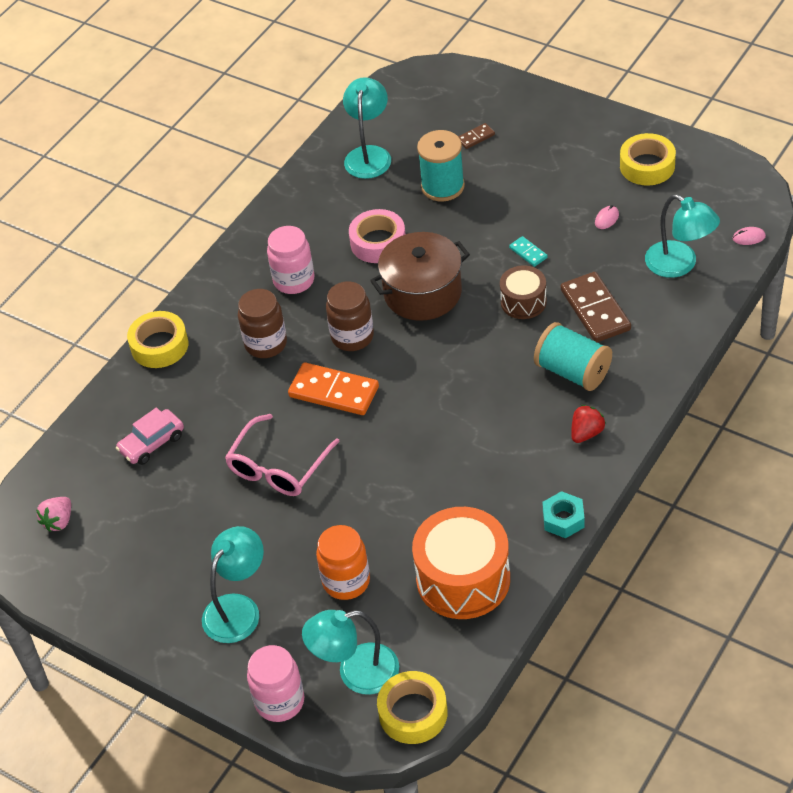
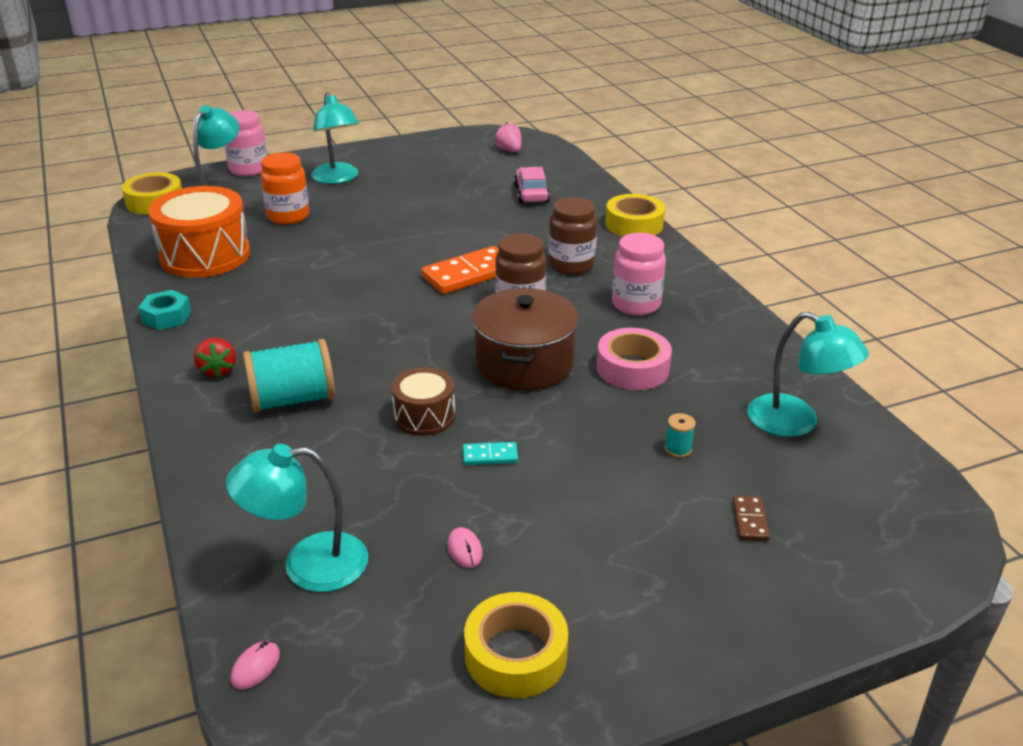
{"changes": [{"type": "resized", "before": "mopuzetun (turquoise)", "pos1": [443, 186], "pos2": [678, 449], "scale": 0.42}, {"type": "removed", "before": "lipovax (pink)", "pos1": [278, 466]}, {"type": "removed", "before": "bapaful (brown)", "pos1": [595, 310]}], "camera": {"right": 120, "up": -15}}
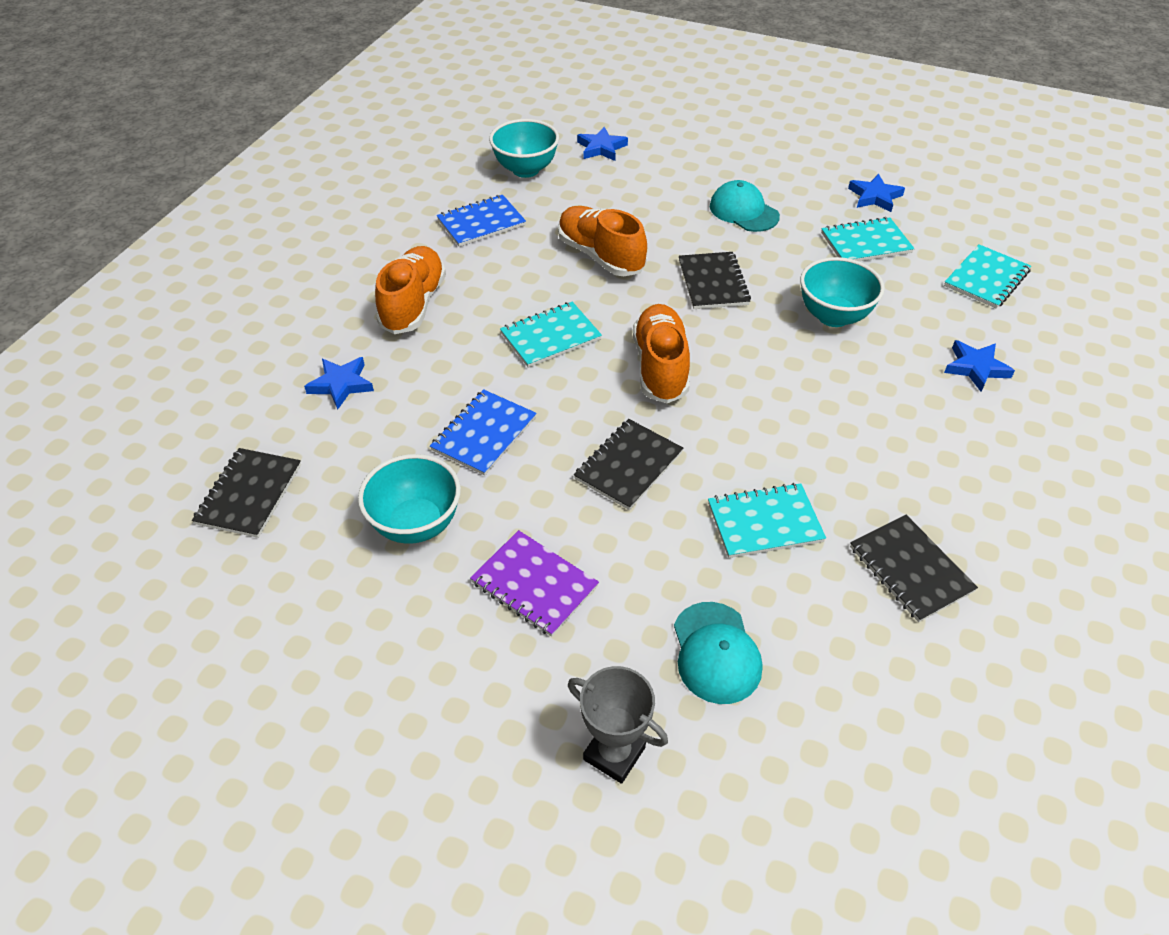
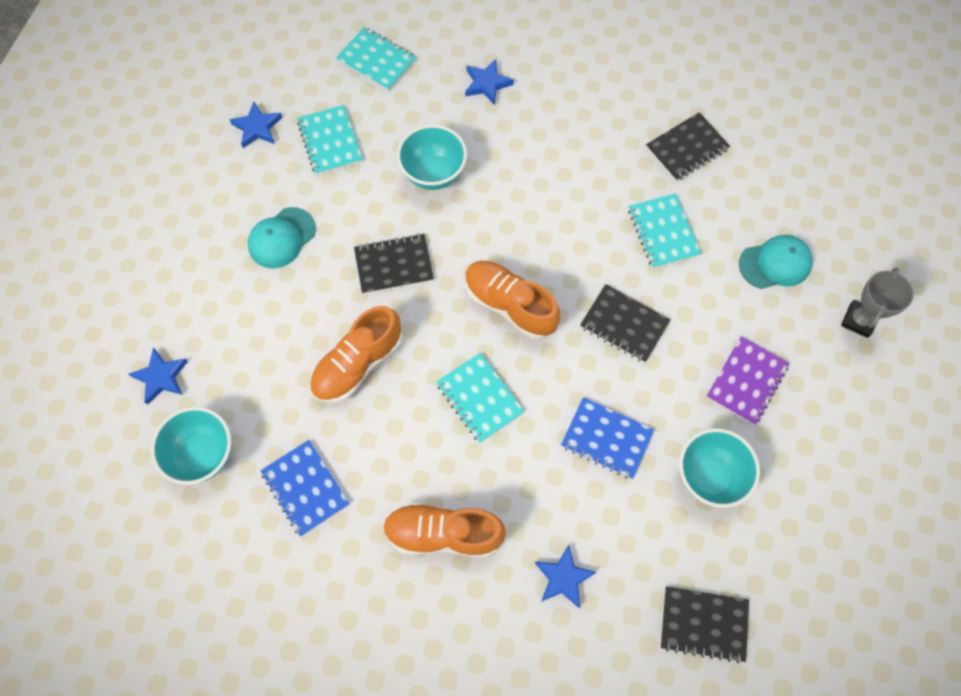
{"changes": [{"type": "turned", "before": "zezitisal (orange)", "pos1": [660, 367], "pos2": [510, 305], "turn": 45}], "camera": {"right": -95, "up": 20}}
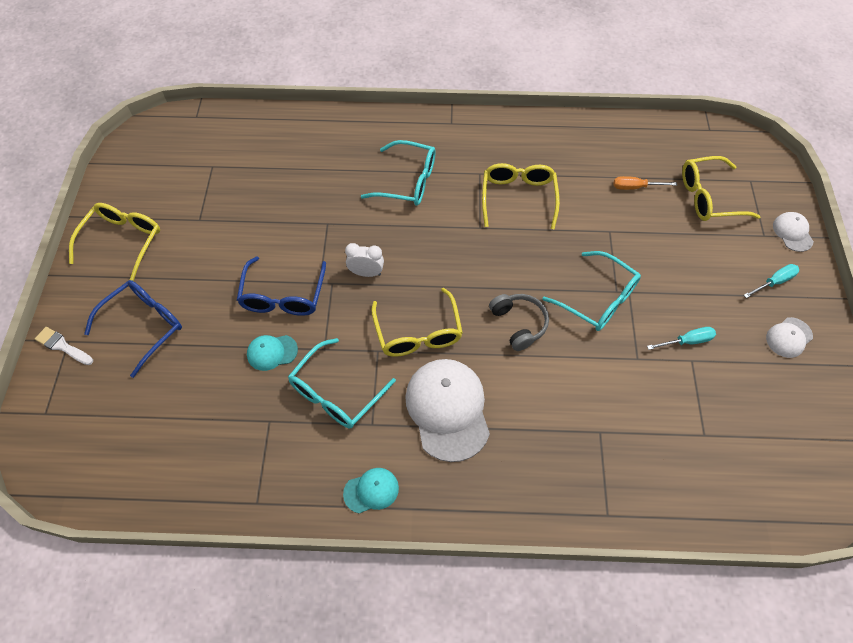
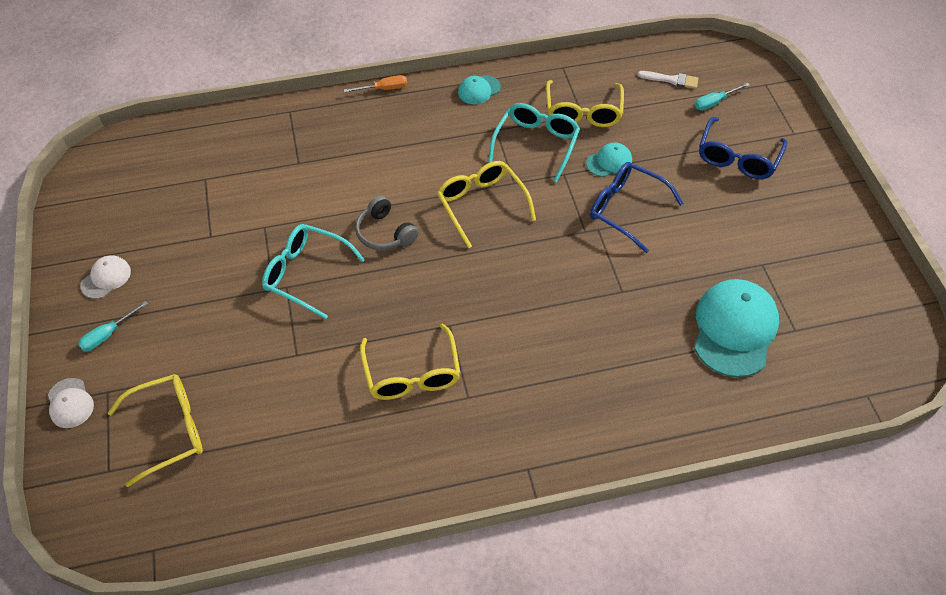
{"changes": [{"type": "moved", "before": "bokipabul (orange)", "pos1": [635, 187], "pos2": [384, 89]}, {"type": "moved", "before": "lipovax (yellow)", "pos1": [122, 242], "pos2": [583, 112]}, {"type": "turned", "before": "lipovax (blue)", "pos1": [283, 295], "pos2": [626, 210], "turn": -45}, {"type": "moved", "before": "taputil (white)", "pos1": [62, 346], "pos2": [671, 80]}, {"type": "moved", "before": "bokipabul (turquoise)", "pos1": [687, 341], "pos2": [714, 102]}, {"type": "added", "after": "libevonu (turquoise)", "pos2": [734, 329]}, {"type": "removed", "before": "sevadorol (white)", "pos1": [366, 273]}, {"type": "removed", "before": "lipovax (turquoise)", "pos1": [407, 181]}, {"type": "removed", "before": "libevonu (white)", "pos1": [448, 409]}], "camera": {"right": 165, "up": -5}}
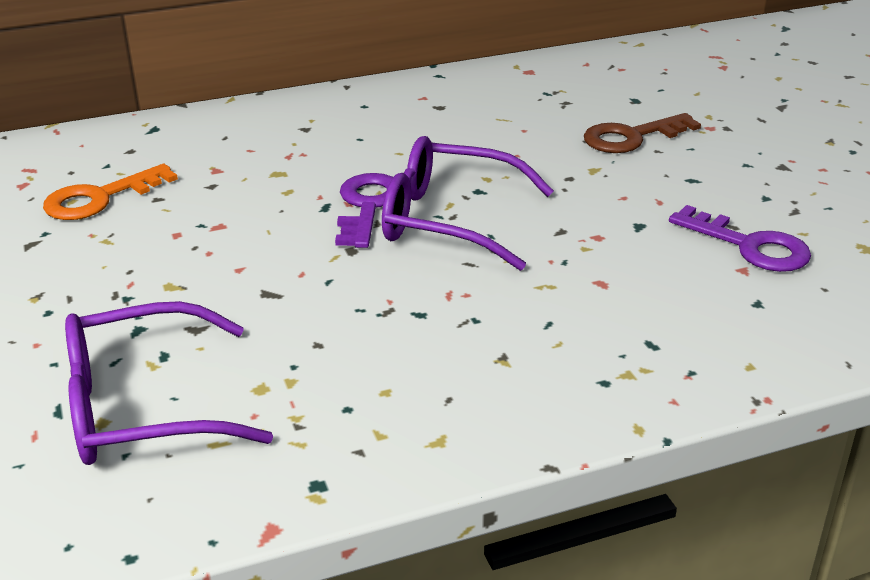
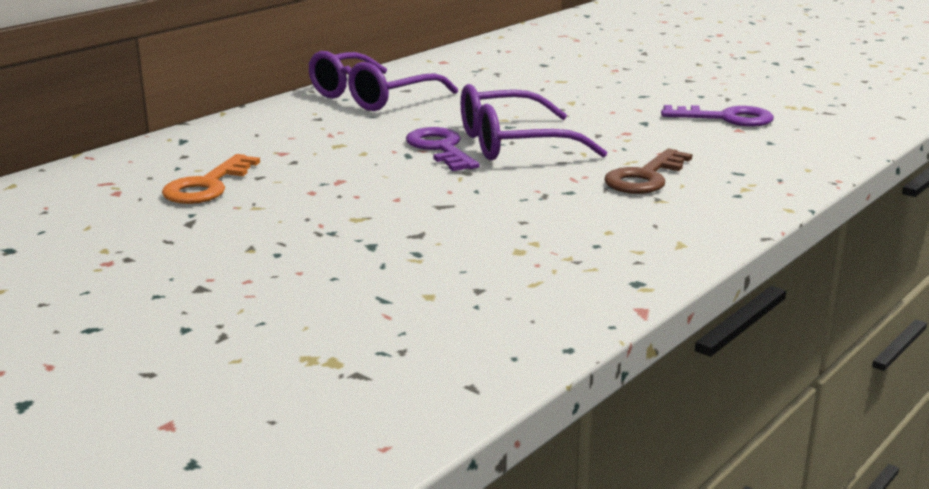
{"changes": [{"type": "moved", "before": "lipovax (purple)", "pos1": [143, 407], "pos2": [372, 97]}, {"type": "moved", "before": "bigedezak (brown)", "pos1": [632, 137], "pos2": [645, 177]}], "camera": {"right": -30, "up": -10}}
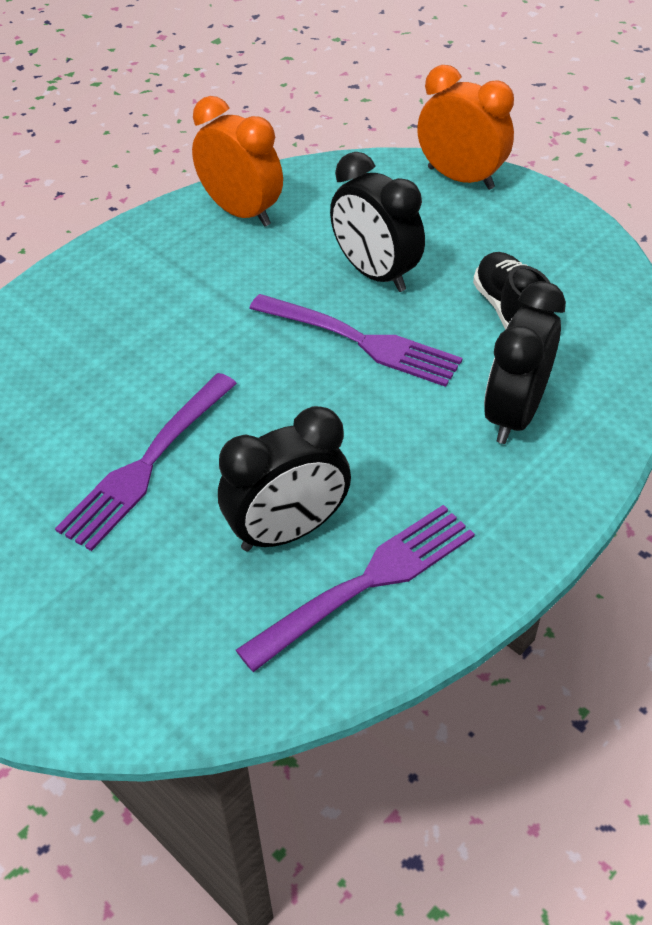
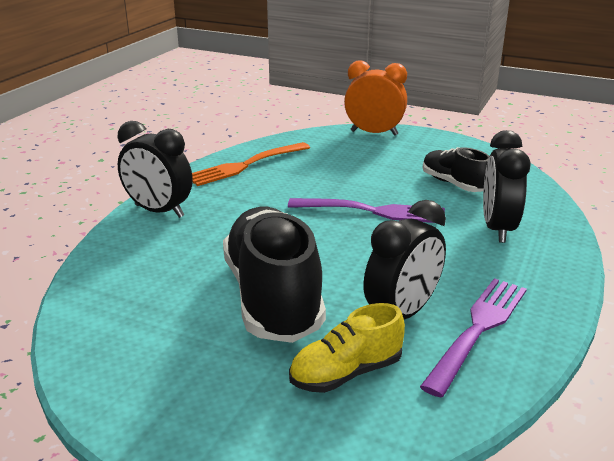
{"changes": [{"type": "moved", "before": "sevadorol (black)", "pos1": [375, 274], "pos2": [159, 211]}, {"type": "replaced", "before": "sevadorol (orange)", "after": "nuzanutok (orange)", "pos1": [241, 212], "pos2": [246, 165]}, {"type": "replaced", "before": "nuzanutok (purple)", "after": "zezitisal (black)", "pos1": [148, 462], "pos2": [273, 297]}, {"type": "added", "after": "zezitisal (yellow)", "pos2": [346, 373]}], "camera": {"right": -20, "up": -20}}
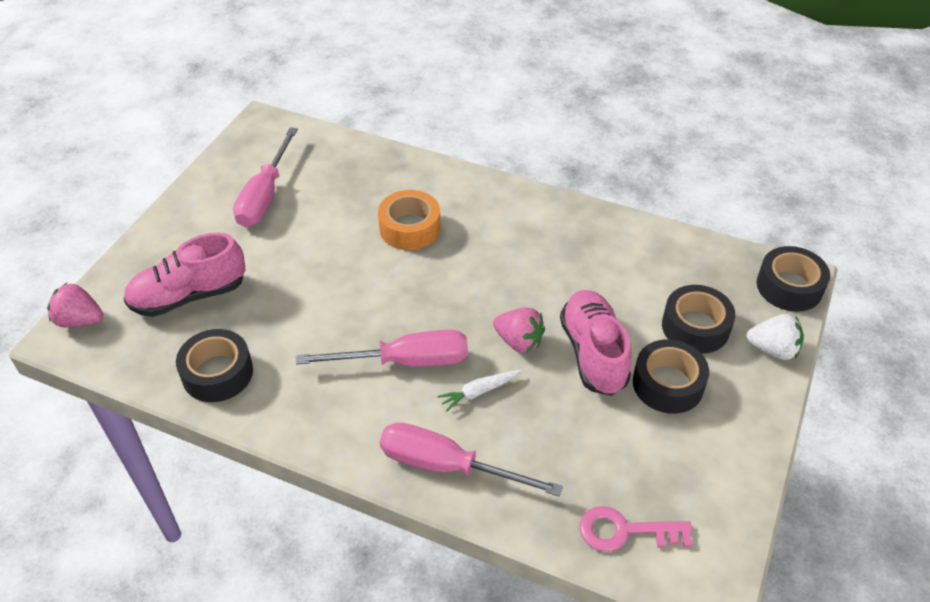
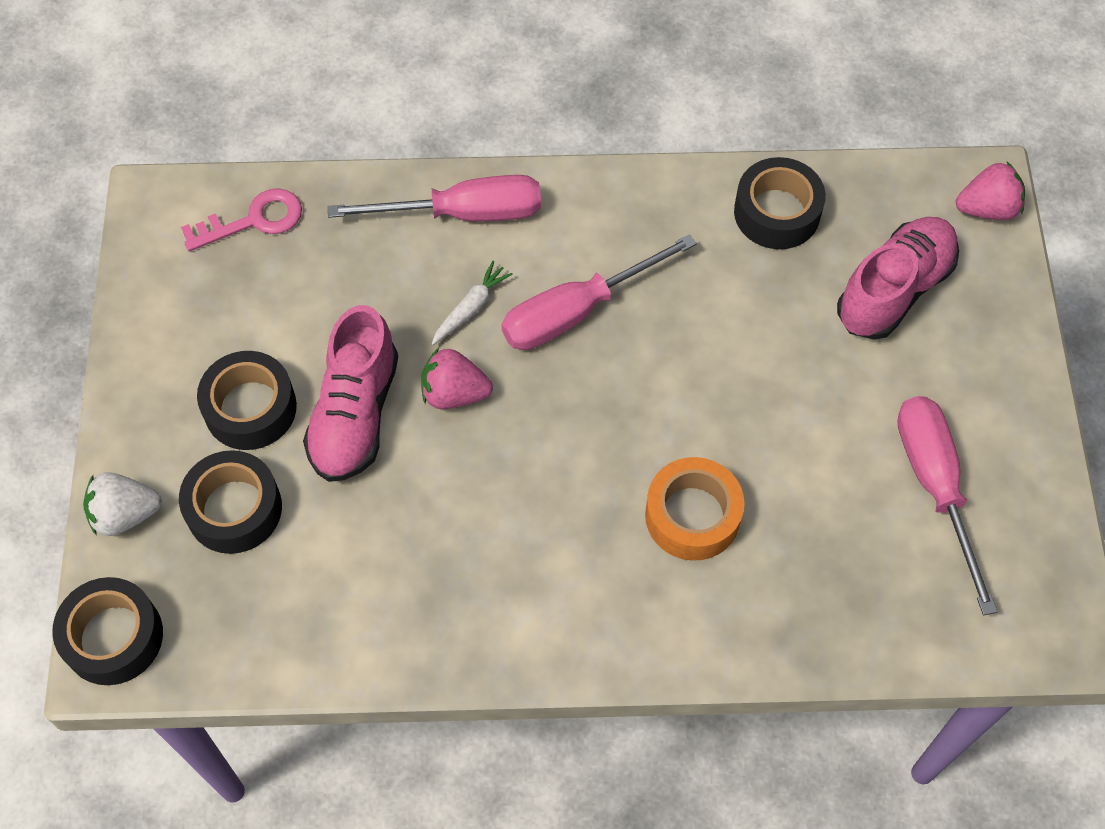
{"changes": [{"type": "turned", "before": "zezitisal (pink)", "pos1": [593, 353], "pos2": [355, 414], "turn": 45}], "camera": {"right": 155, "up": 15}}
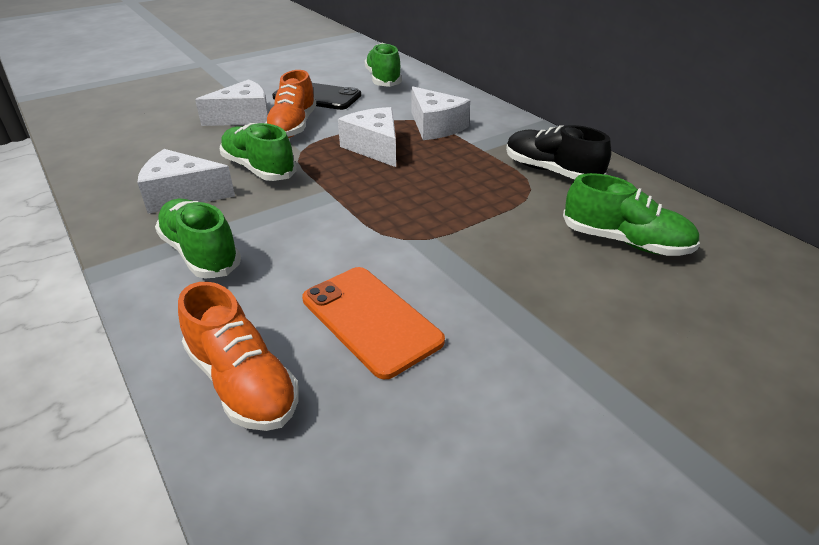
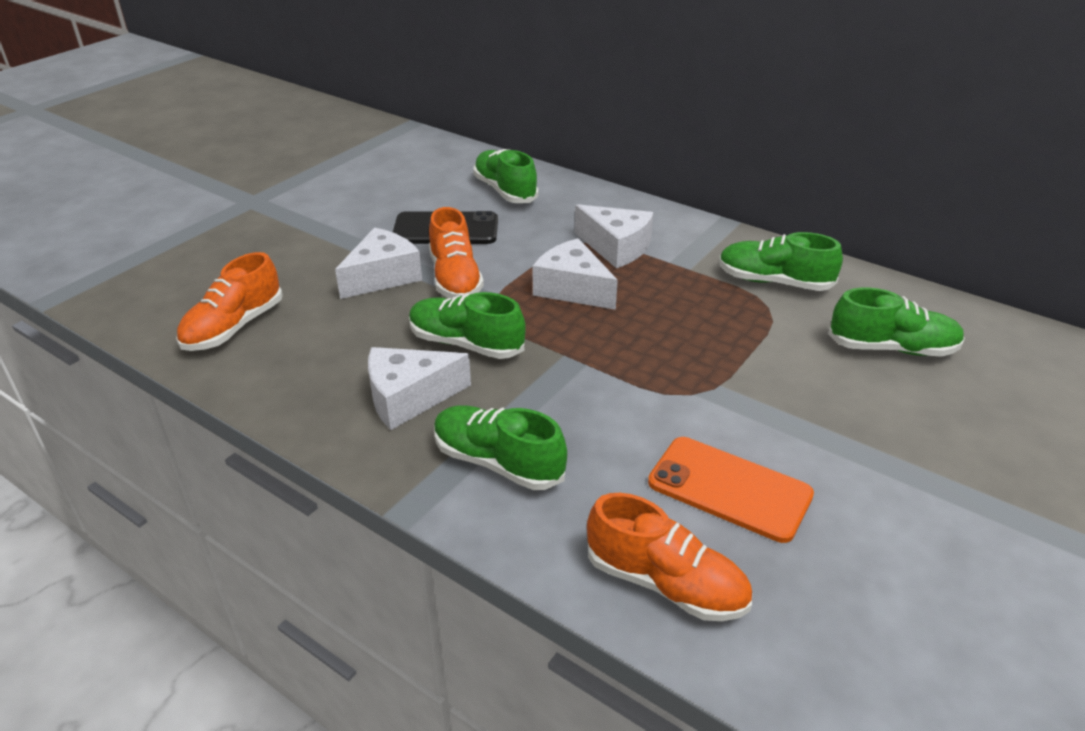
{"changes": [{"type": "added", "after": "zezitisal (orange)", "pos2": [234, 327]}, {"type": "recoloured", "before": "zezitisal (black)", "after": "zezitisal (green)", "pos1": [551, 171], "pos2": [774, 282]}], "camera": {"right": -20, "up": 0}}
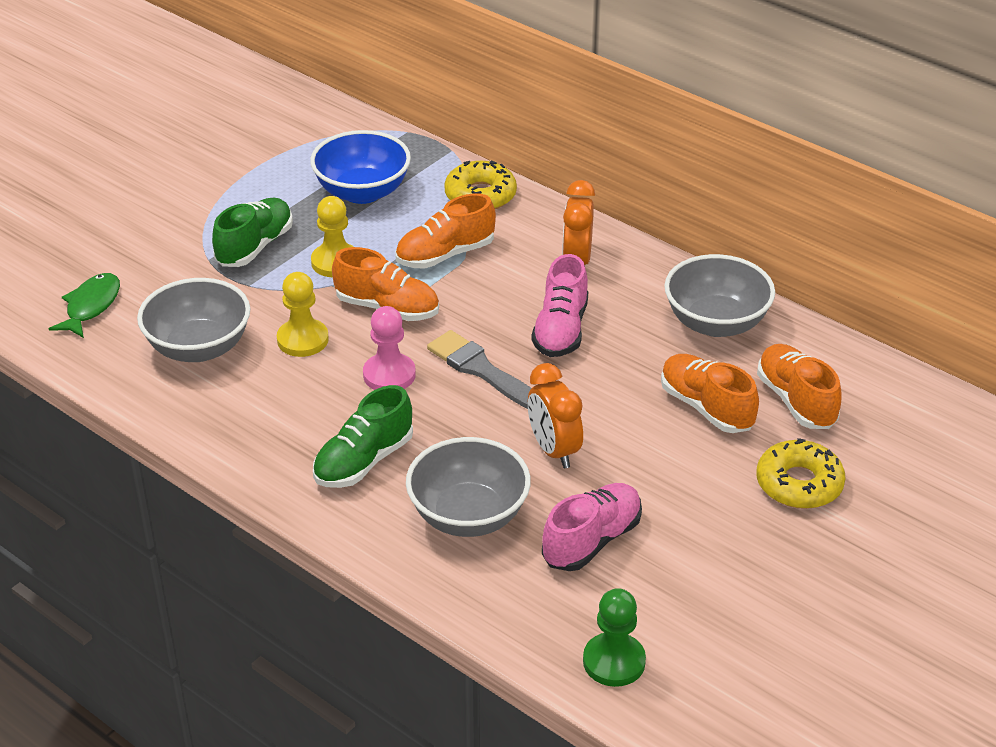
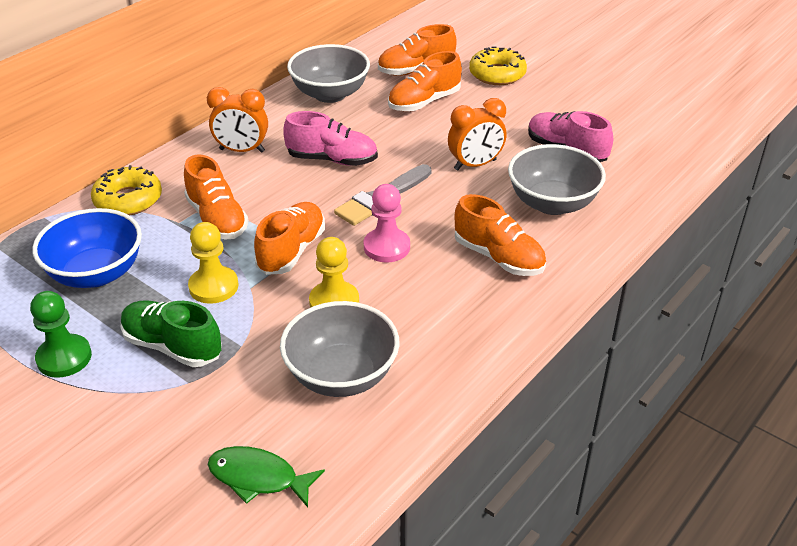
{"changes": [{"type": "moved", "before": "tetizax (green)", "pos1": [614, 661], "pos2": [64, 358]}, {"type": "recoloured", "before": "zezitisal (green)", "after": "zezitisal (orange)", "pos1": [363, 461], "pos2": [498, 257]}], "camera": {"right": -90, "up": 0}}
